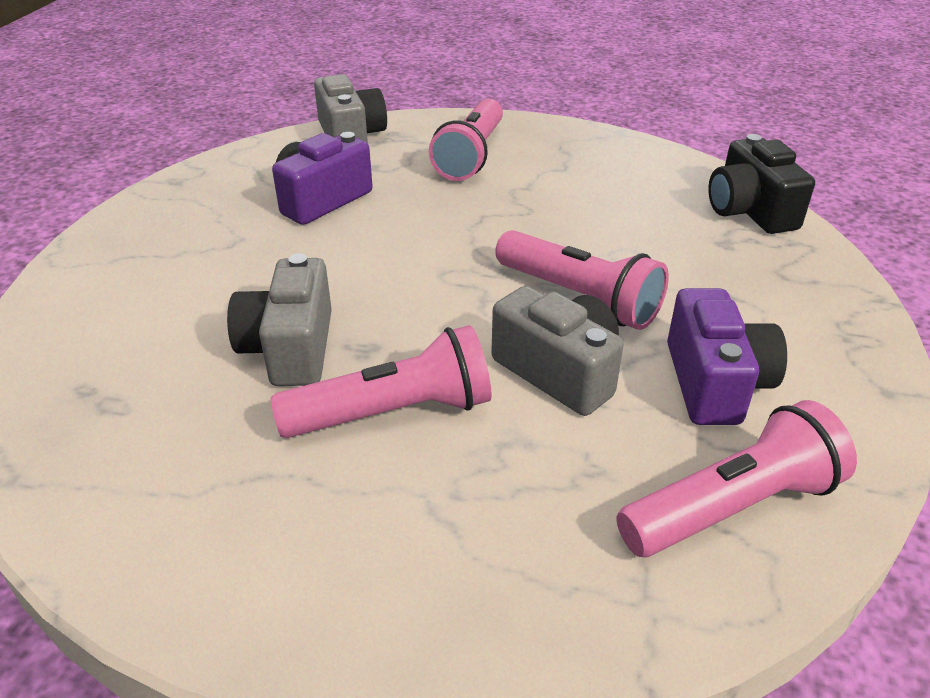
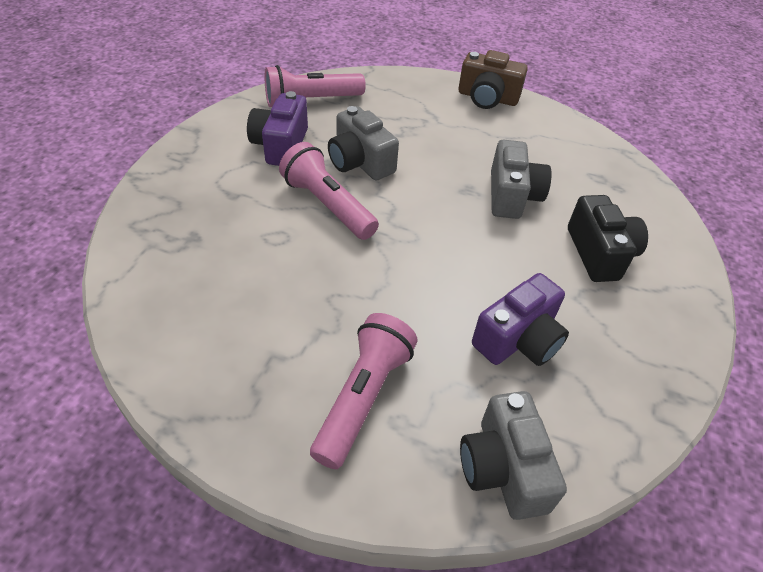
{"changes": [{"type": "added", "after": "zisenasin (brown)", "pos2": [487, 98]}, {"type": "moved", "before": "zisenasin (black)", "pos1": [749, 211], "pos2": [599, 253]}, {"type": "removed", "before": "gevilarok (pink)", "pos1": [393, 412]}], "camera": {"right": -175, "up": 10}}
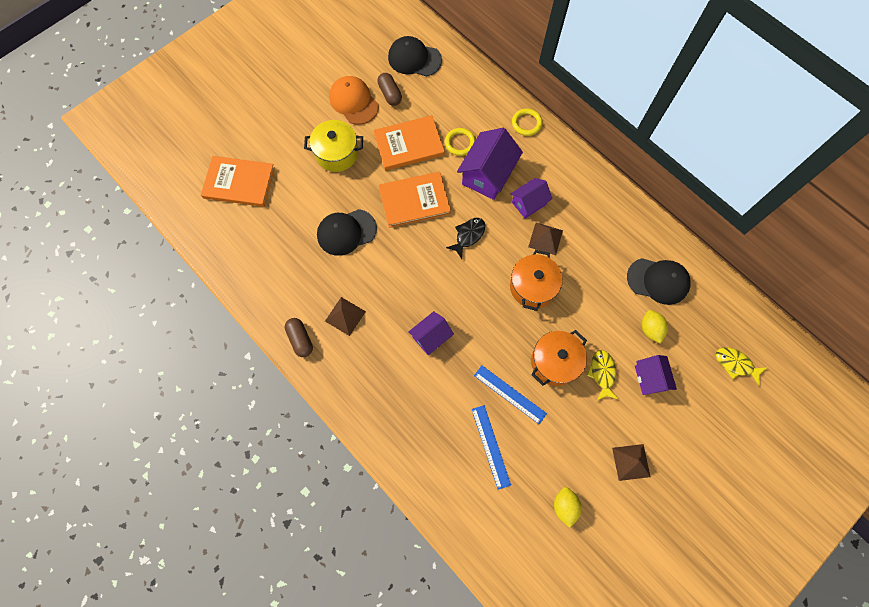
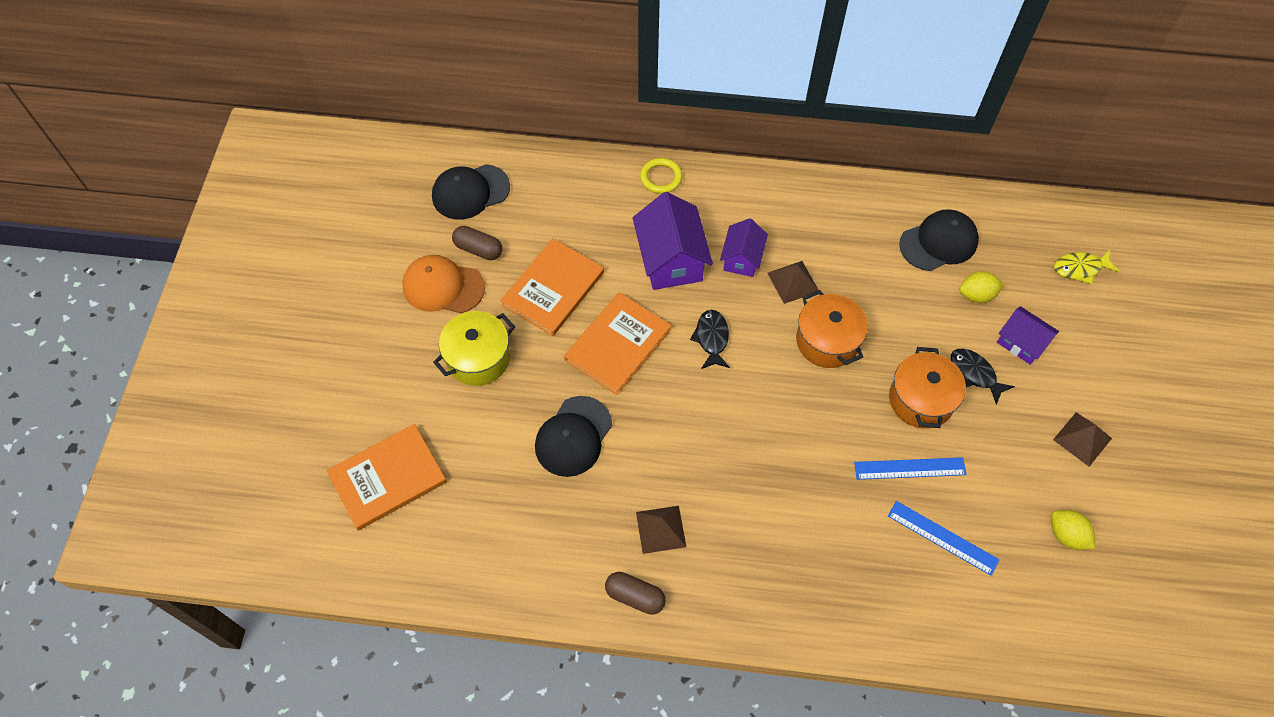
{"changes": [{"type": "recoloured", "before": "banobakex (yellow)", "after": "banobakex (black)", "pos1": [602, 373], "pos2": [975, 374]}, {"type": "turned", "before": "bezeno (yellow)", "pos1": [650, 329], "pos2": [976, 295], "turn": -45}, {"type": "removed", "before": "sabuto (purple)", "pos1": [431, 337]}, {"type": "removed", "before": "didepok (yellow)", "pos1": [460, 143]}], "camera": {"right": -40, "up": -10}}
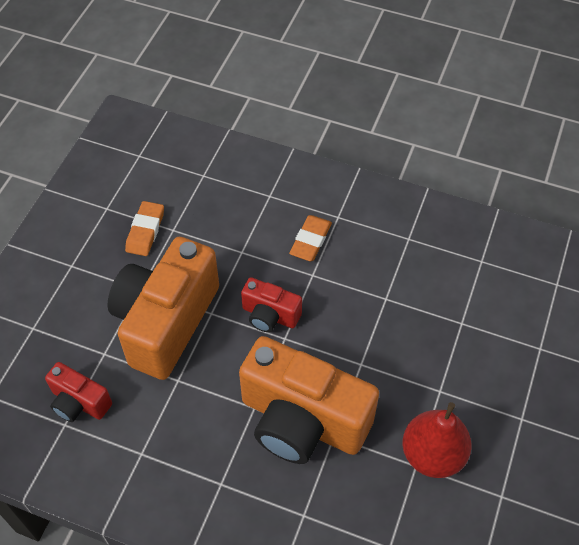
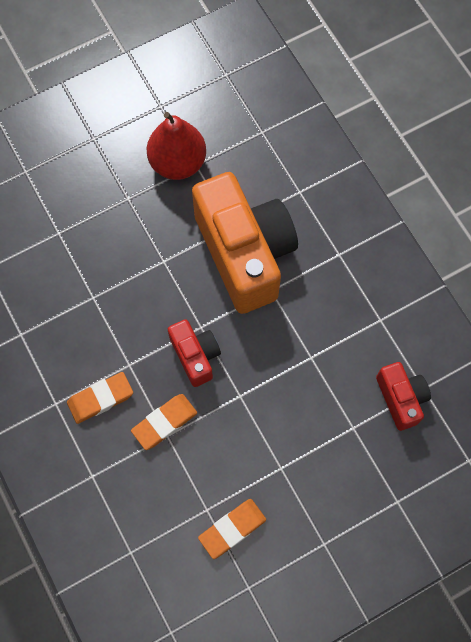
{"changes": [{"type": "added", "after": "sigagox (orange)", "pos2": [164, 422]}, {"type": "removed", "before": "zisenasin (orange)", "pos1": [166, 322]}], "camera": {"right": -140, "up": 15}}
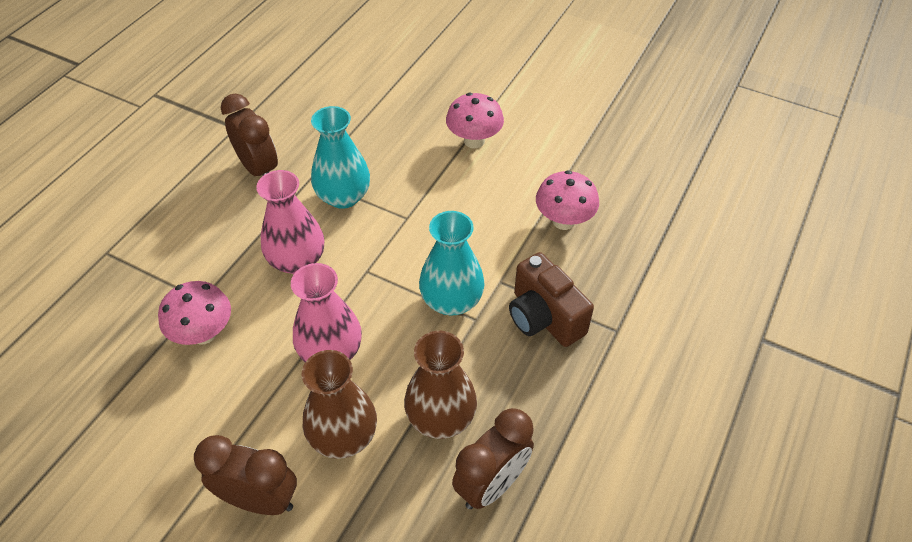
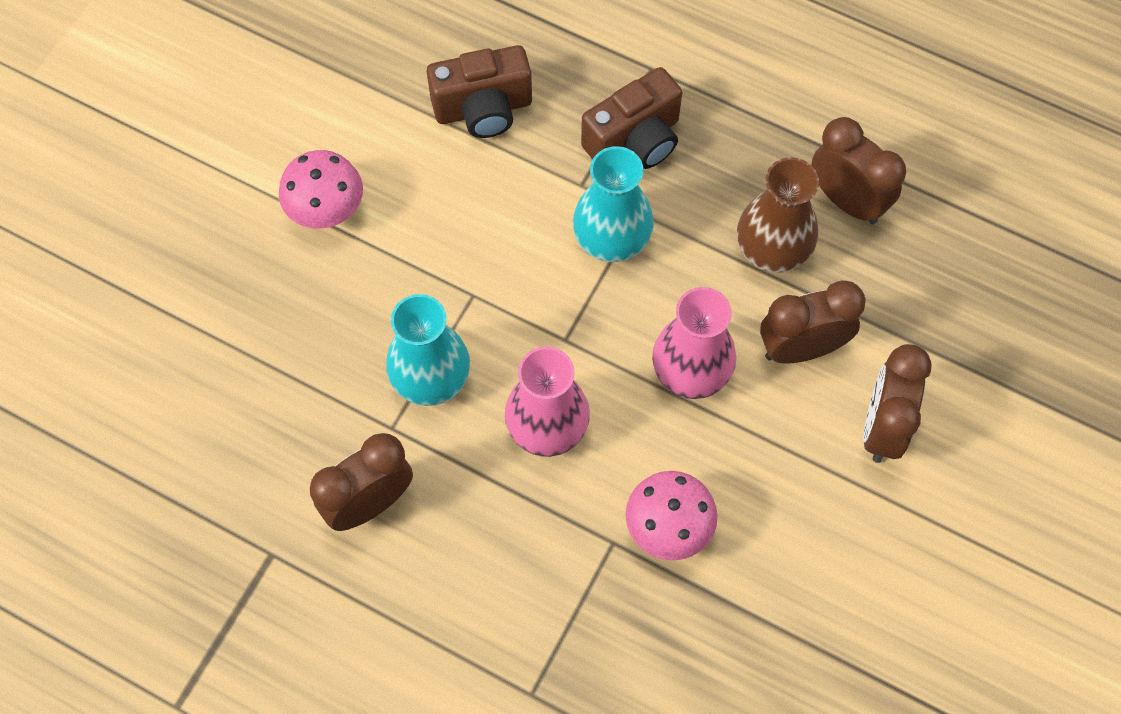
{"changes": [{"type": "replaced", "before": "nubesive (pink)", "after": "zisenasin (brown)", "pos1": [563, 221], "pos2": [483, 109]}, {"type": "replaced", "before": "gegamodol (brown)", "after": "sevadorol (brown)", "pos1": [343, 436], "pos2": [801, 348]}], "camera": {"right": -90, "up": 15}}
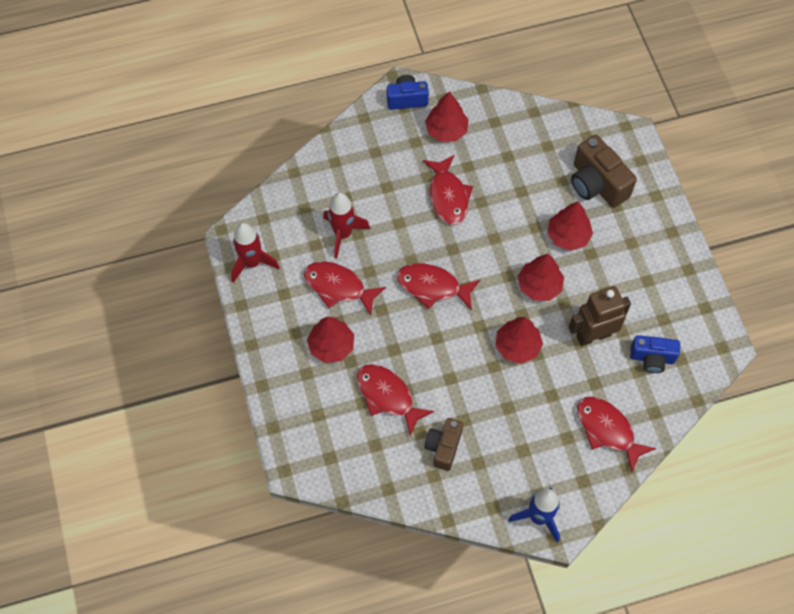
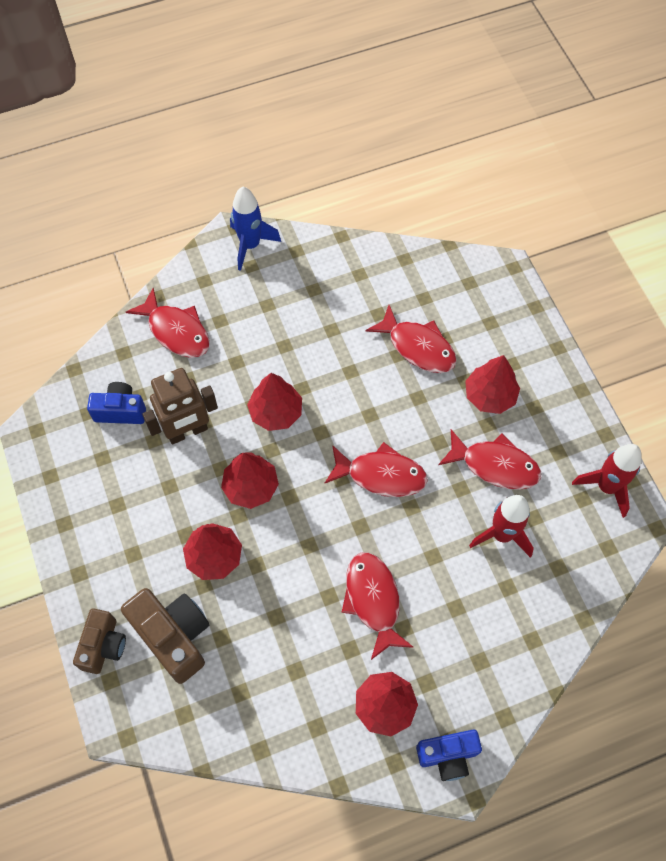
{"changes": [{"type": "moved", "before": "zisenasin (brown)", "pos1": [443, 447], "pos2": [104, 646]}], "camera": {"right": 175, "up": 0}}
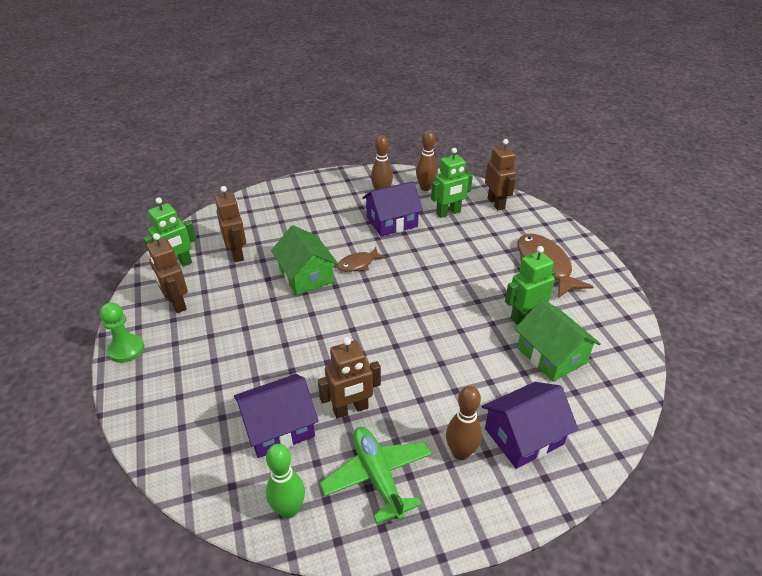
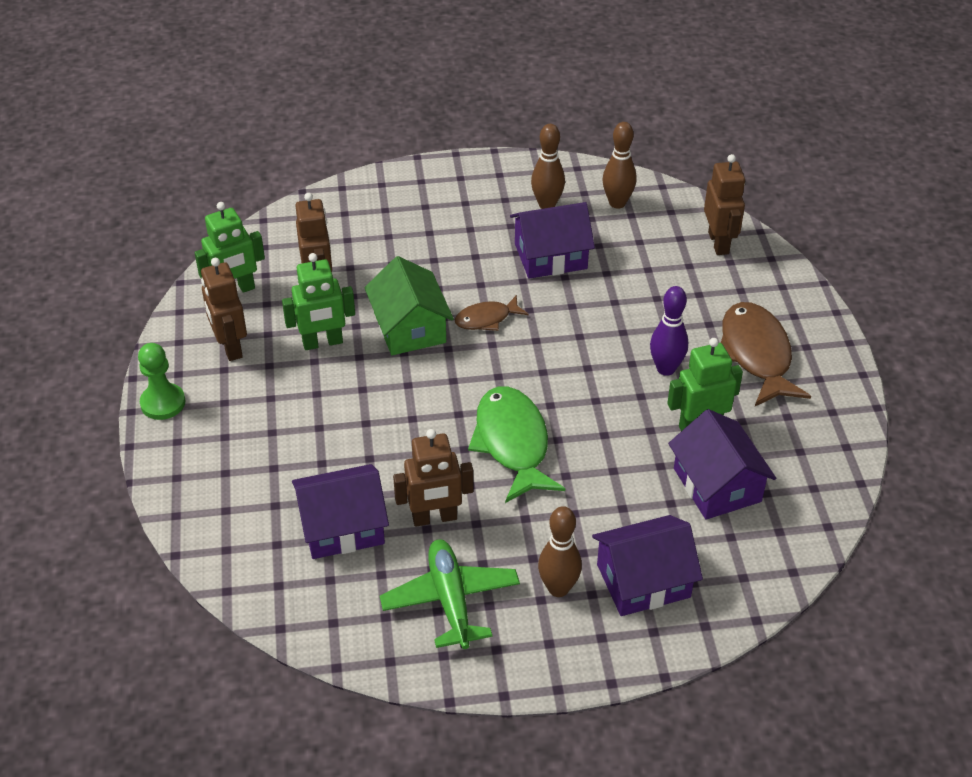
{"changes": [{"type": "moved", "before": "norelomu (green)", "pos1": [448, 213], "pos2": [322, 343]}, {"type": "added", "after": "banobakex (green)", "pos2": [513, 443]}, {"type": "added", "after": "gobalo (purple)", "pos2": [666, 369]}, {"type": "recoloured", "before": "sabuto (green)", "after": "sabuto (purple)", "pos1": [551, 355], "pos2": [717, 485]}, {"type": "removed", "before": "gobalo (green)", "pos1": [289, 509]}], "camera": {"right": 10, "up": 5}}
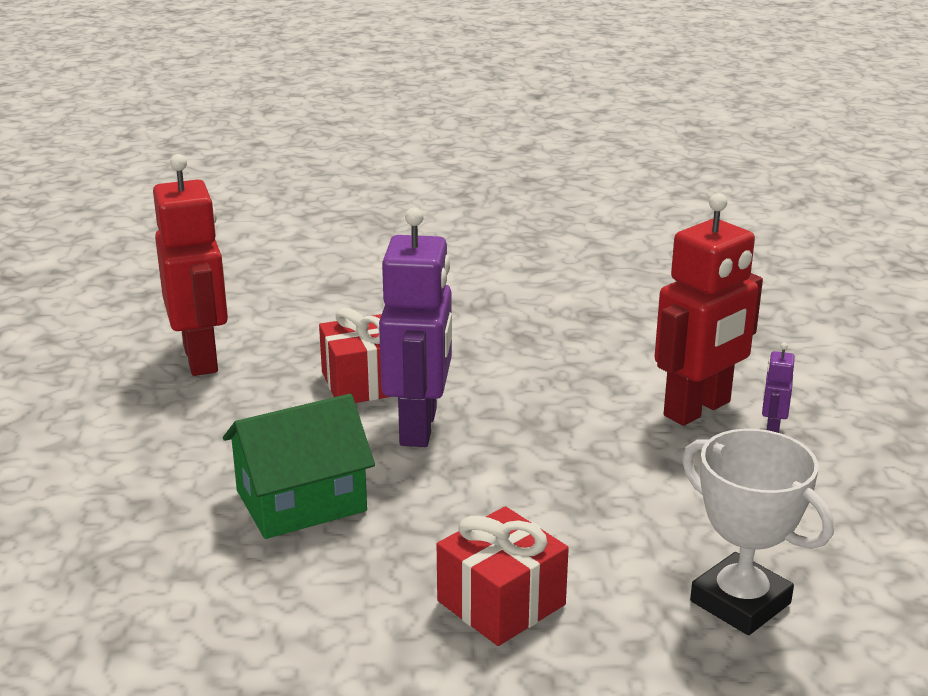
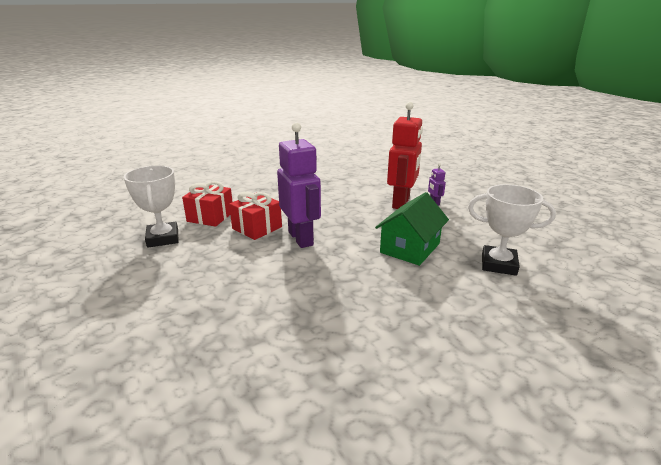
{"changes": [{"type": "replaced", "before": "norelomu (red)", "after": "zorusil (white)", "pos1": [201, 358], "pos2": [163, 238]}, {"type": "moved", "before": "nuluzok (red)", "pos1": [501, 603], "pos2": [210, 216]}, {"type": "moved", "before": "sabuto (green)", "pos1": [301, 501], "pos2": [410, 248]}], "camera": {"right": -30, "up": 0}}
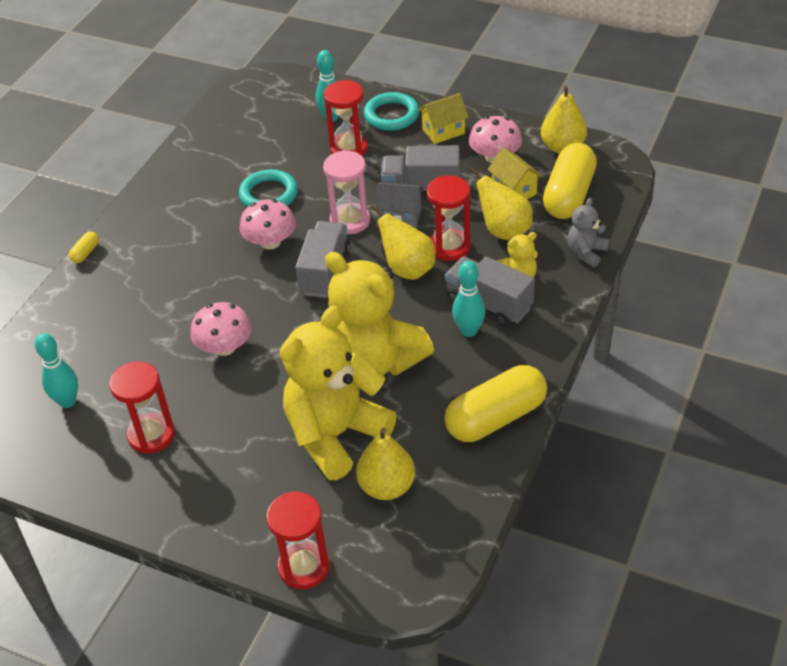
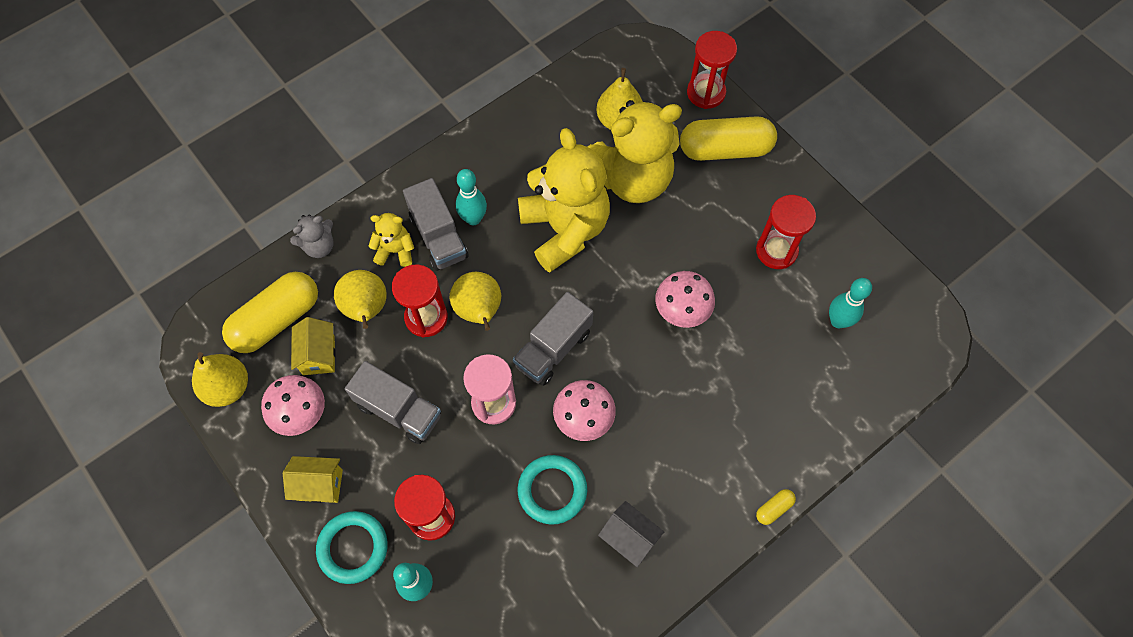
{"changes": [{"type": "moved", "before": "sabuto (grey)", "pos1": [401, 217], "pos2": [629, 538]}, {"type": "moved", "before": "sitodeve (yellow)", "pos1": [496, 417], "pos2": [725, 149]}], "camera": {"right": -155, "up": 20}}
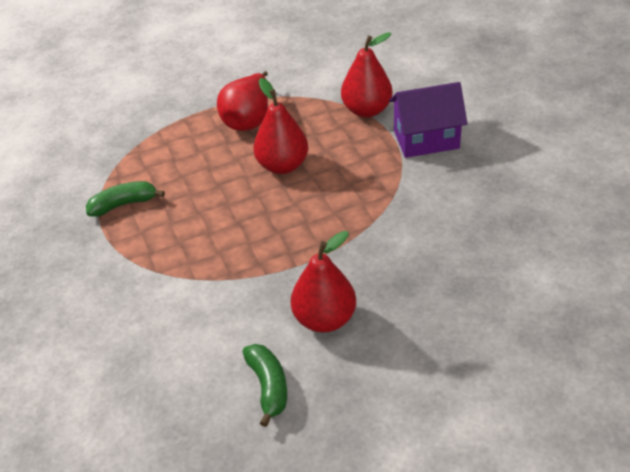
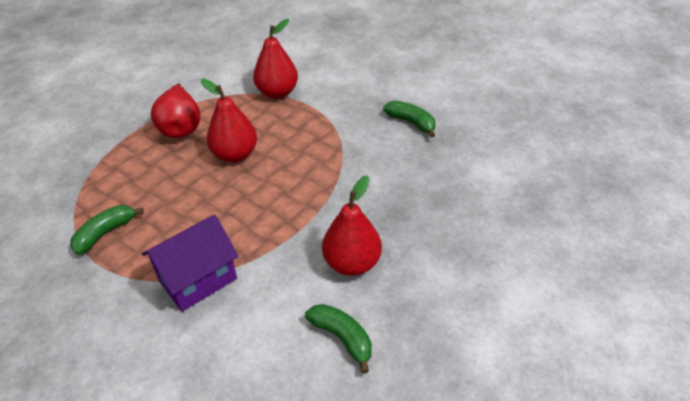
{"changes": [{"type": "moved", "before": "sabuto (purple)", "pos1": [426, 139], "pos2": [198, 279]}, {"type": "added", "after": "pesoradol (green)", "pos2": [411, 122]}], "camera": {"right": -30, "up": 0}}
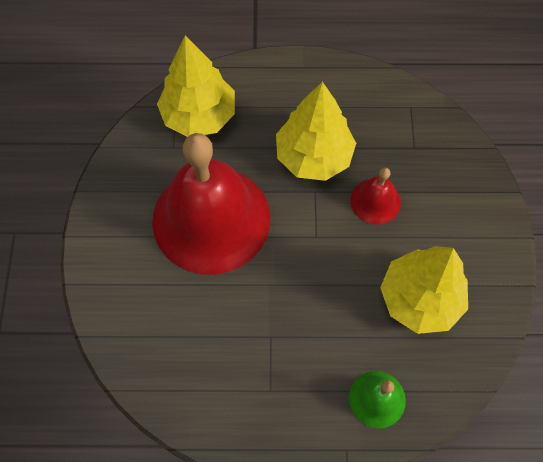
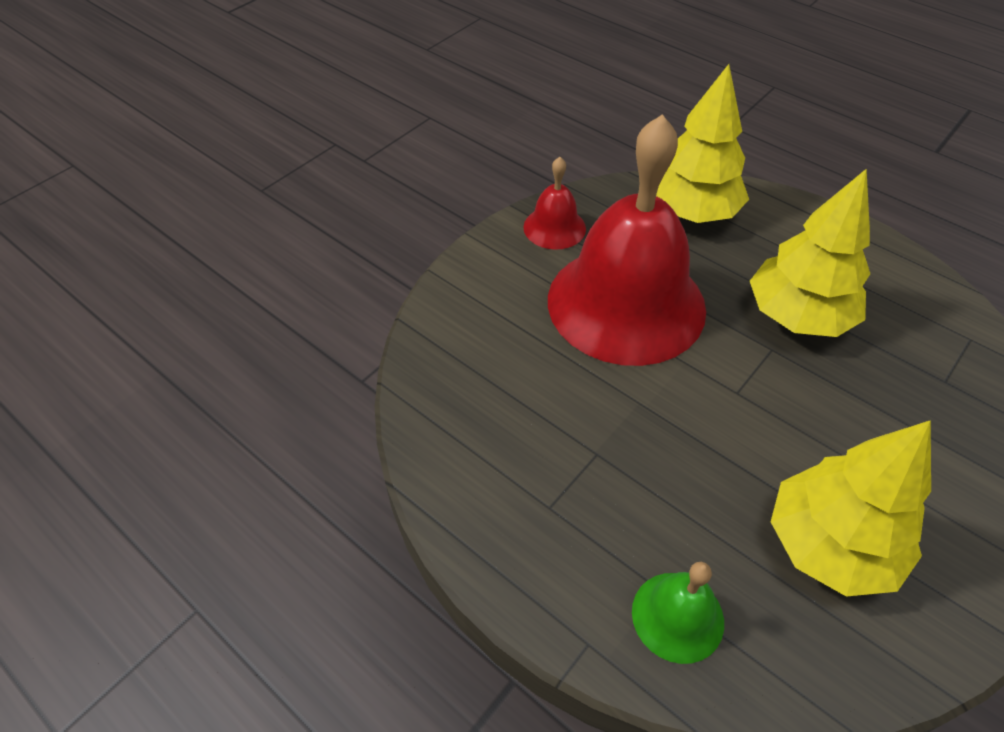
{"changes": [{"type": "moved", "before": "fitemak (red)", "pos1": [375, 201], "pos2": [554, 227]}], "camera": {"right": 40, "up": -15}}
